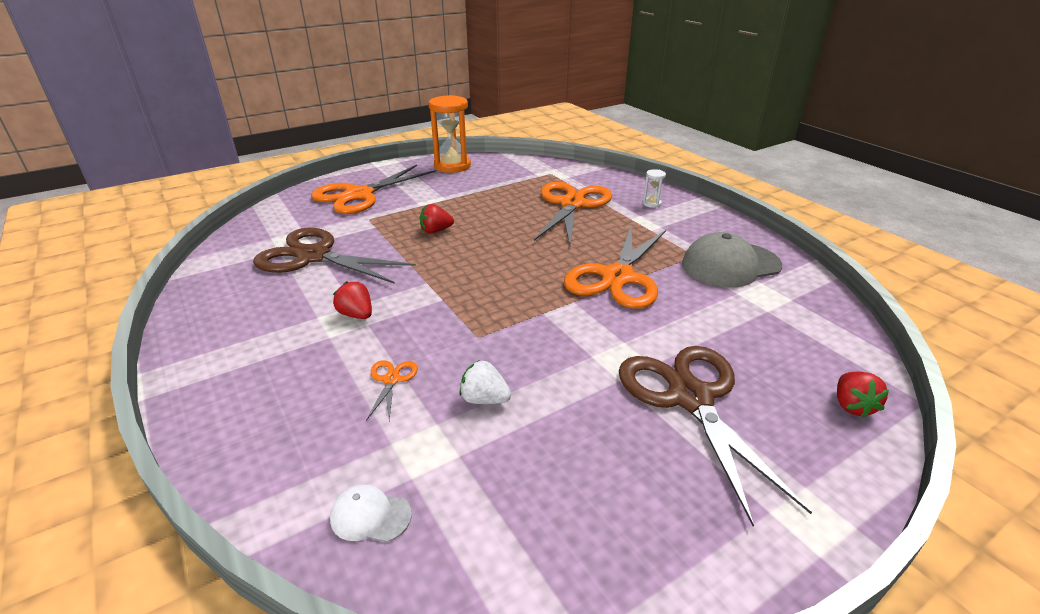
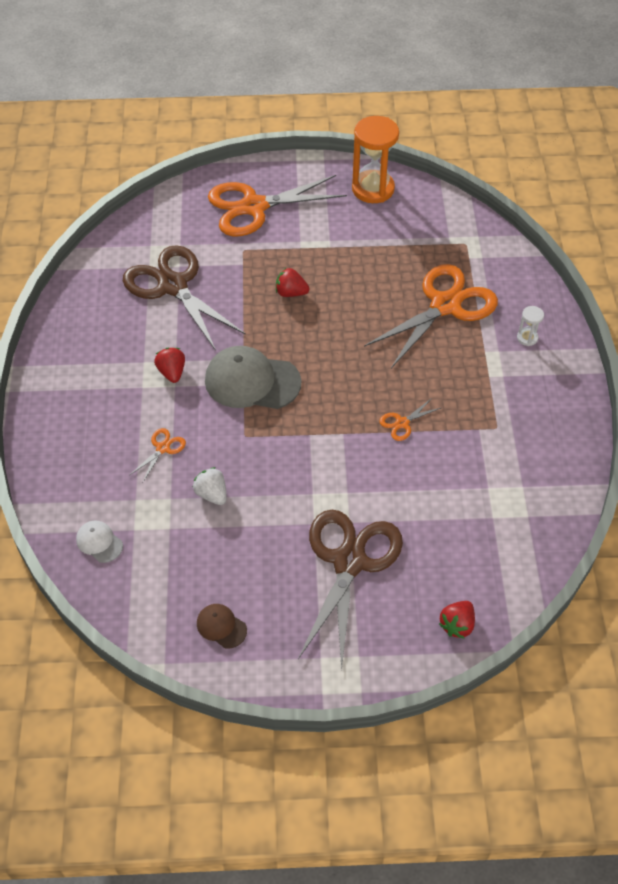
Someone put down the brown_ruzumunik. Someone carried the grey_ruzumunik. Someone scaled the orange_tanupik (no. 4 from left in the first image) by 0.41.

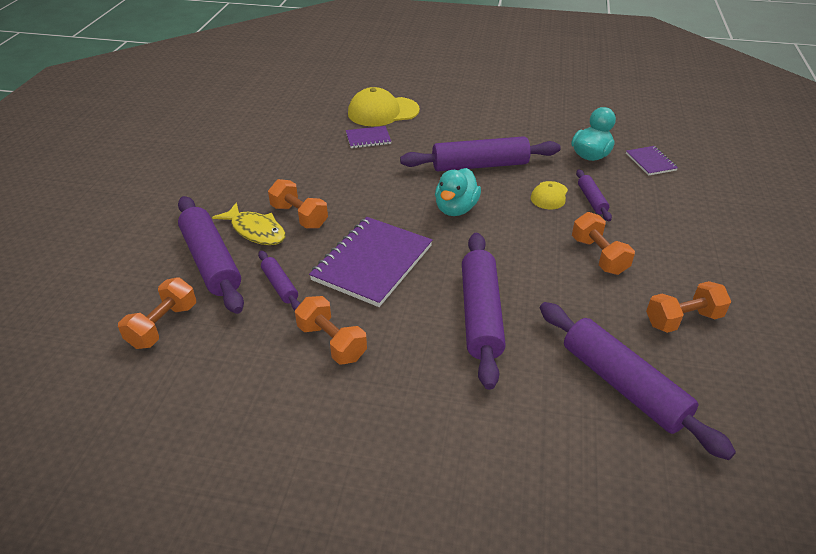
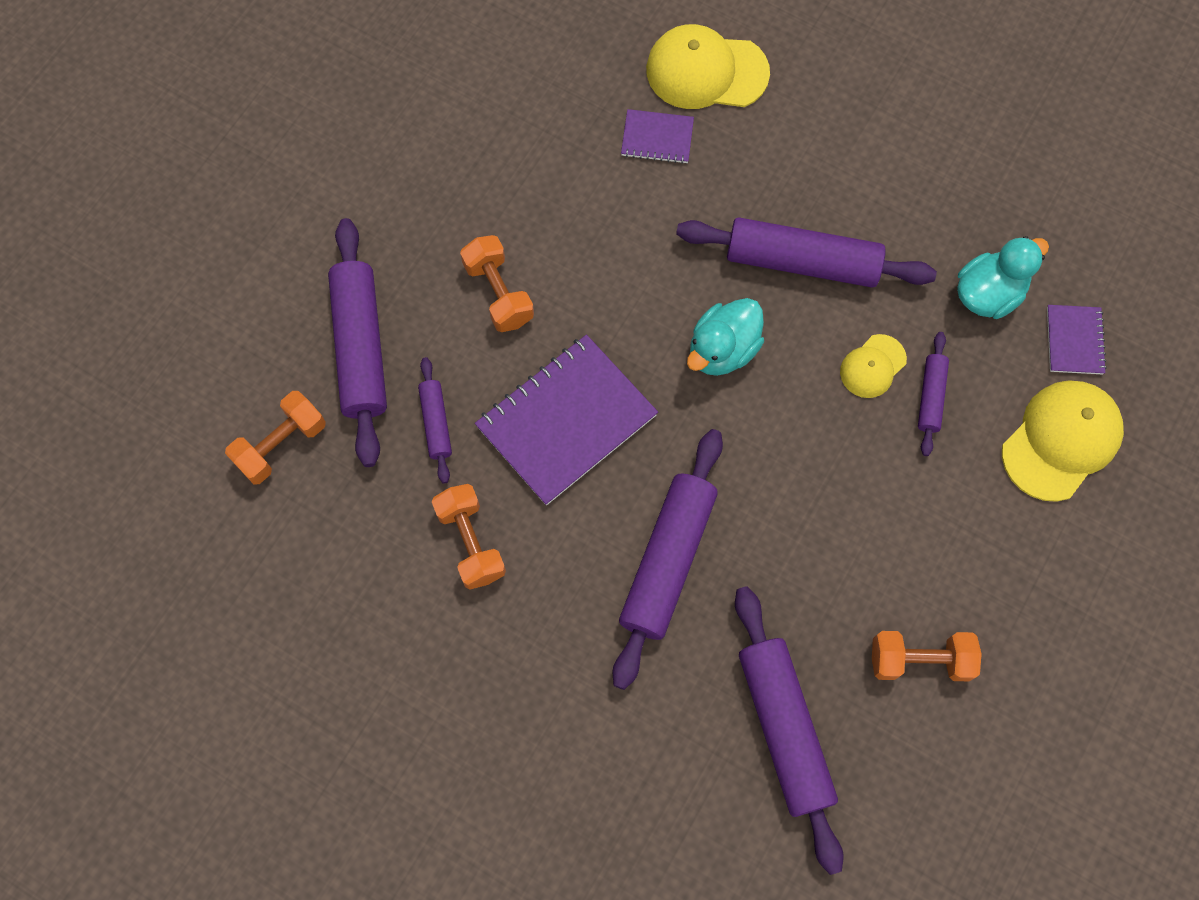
Someone took away the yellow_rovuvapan. Someone took away the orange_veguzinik (no. 4 from left). Someone put down the yellow_ruzumunik (no. 3 from left).

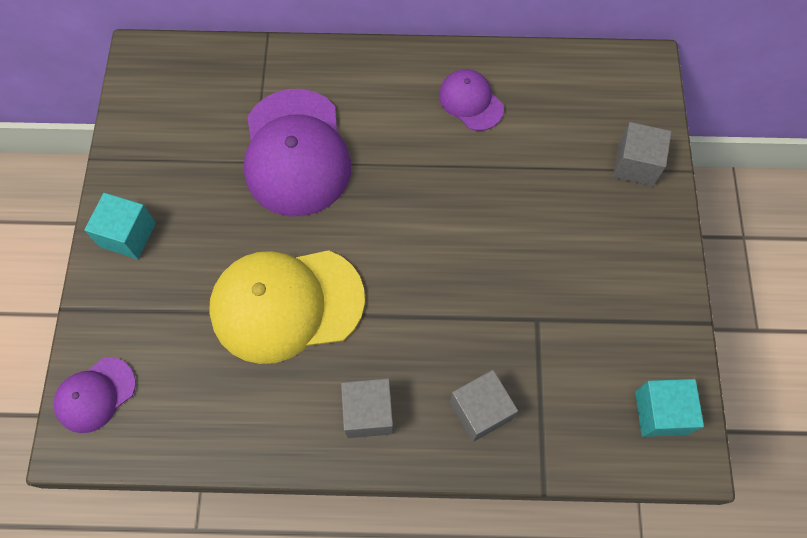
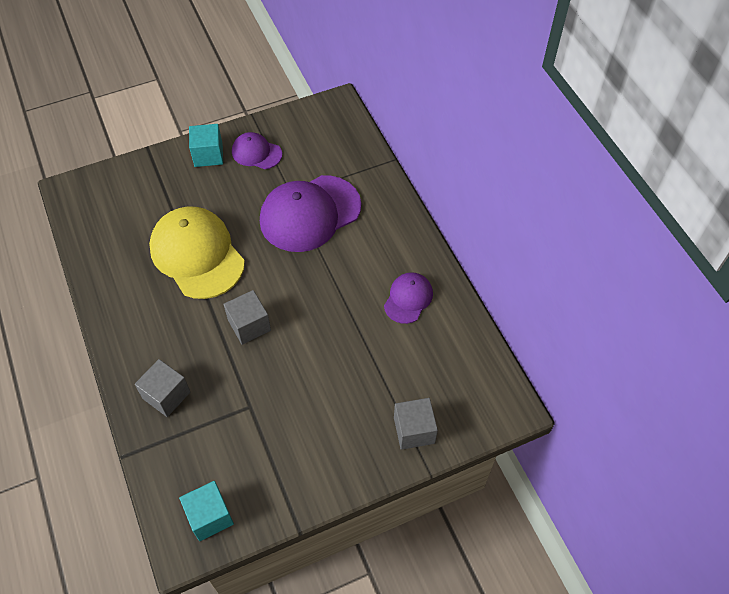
Someone carried the purple_ruzumunik (no. 1 from left). Someone carried the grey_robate (no. 1 from left in the first image).

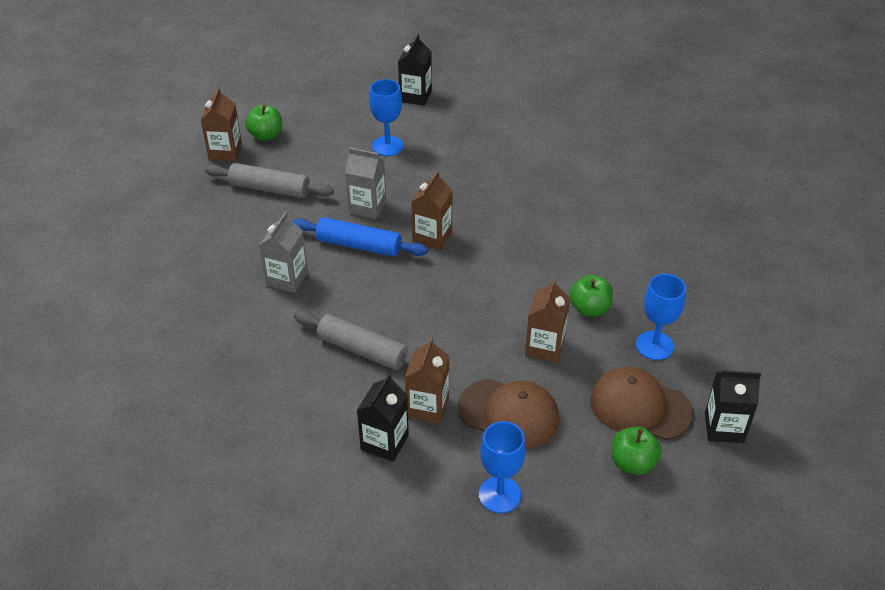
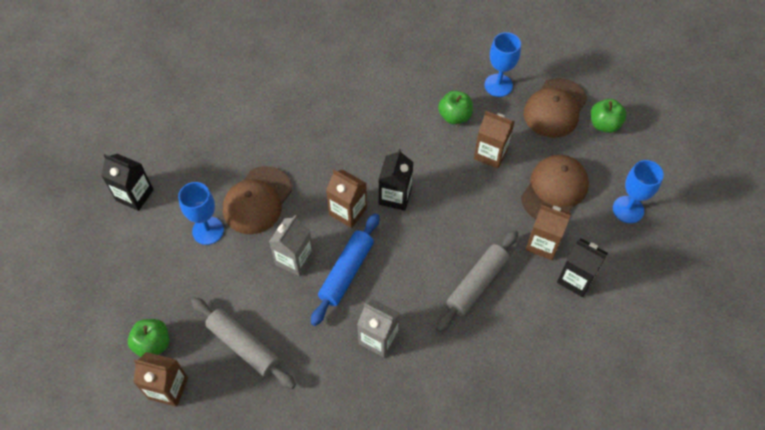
Someone put down the brown_ruzumunik (no. 1 from left). Someone carried the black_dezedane (no. 3 from left in the first image). Someone rotated the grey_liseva (no. 1 from left) by 75 degrees counterclockwise.

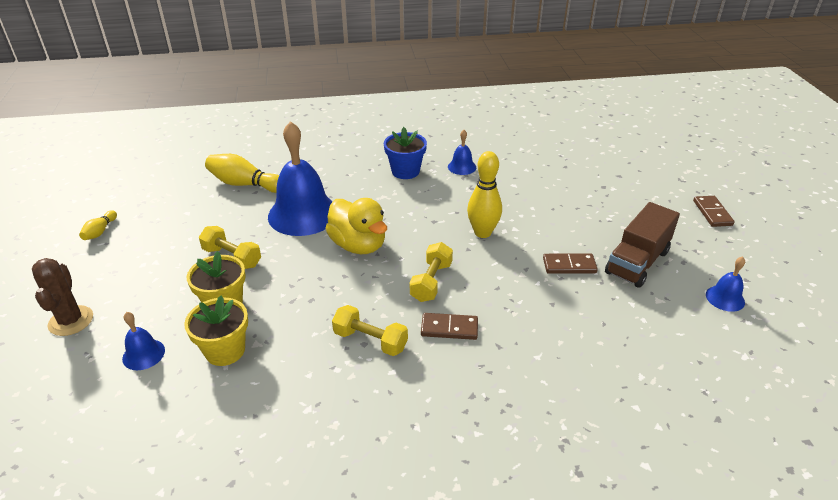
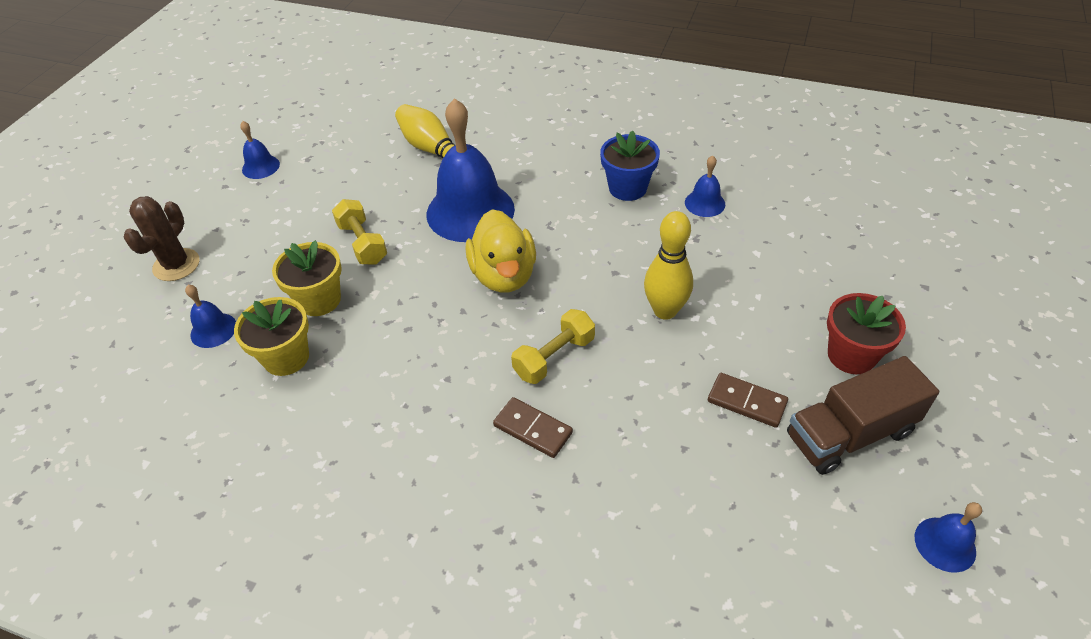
Someone took away the yellow_veguzinik (no. 2 from left). Someone took away the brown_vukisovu (no. 3 from left). Someone put down the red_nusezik. Someone swapped the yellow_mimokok (no. 1 from left) for the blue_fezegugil (no. 2 from left).

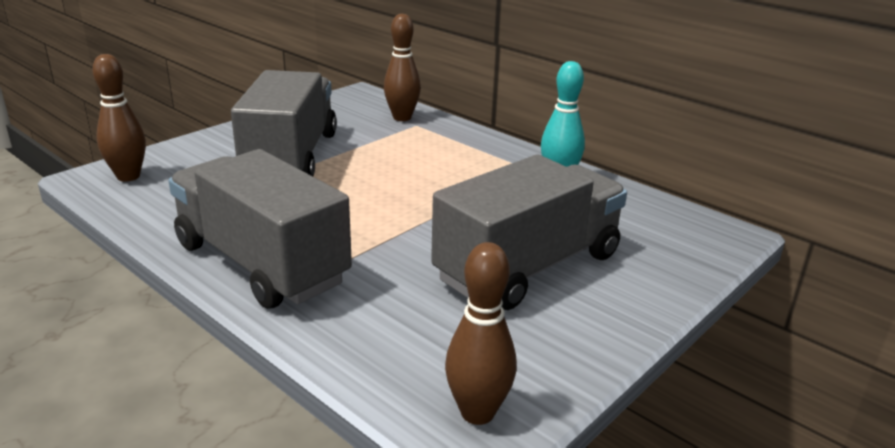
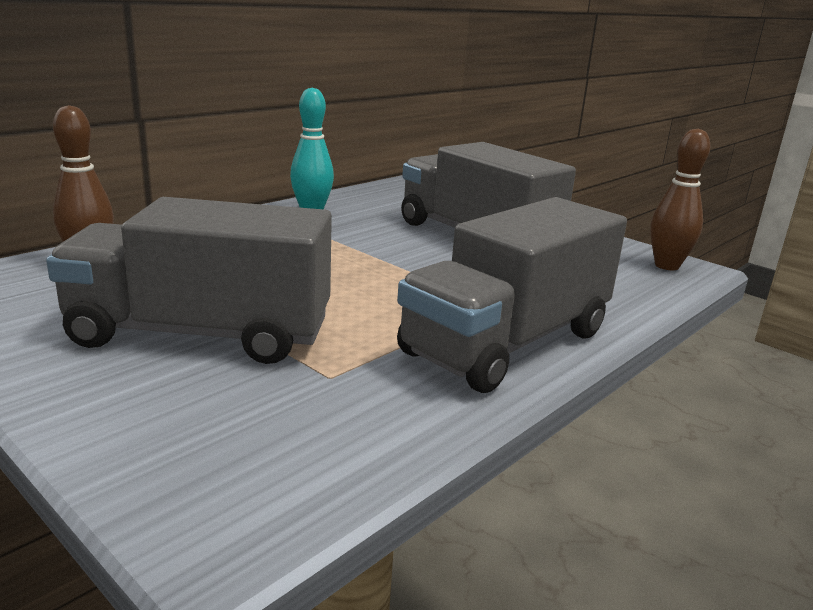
Someone took away the brown_mimokok (no. 1 from left).

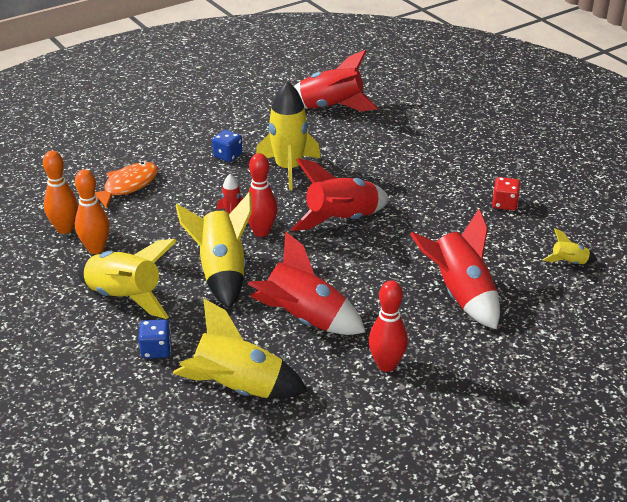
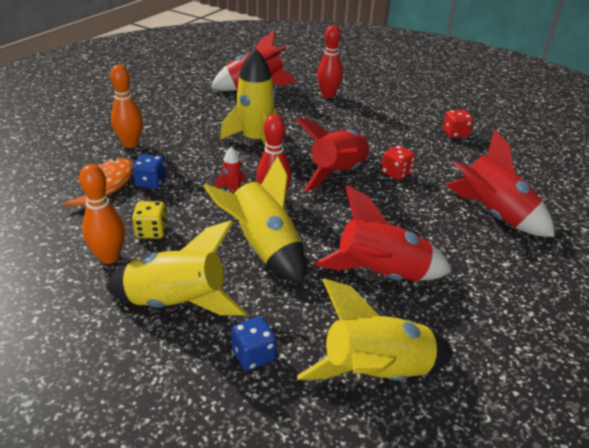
Someone took away the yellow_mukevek (no. 5 from left). Someone put down the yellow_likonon. Someone put down the red_likonon (no. 1 from left). Someone carried the orange_mimokok (no. 1 from left in the first image). Someone carried the blue_likonon (no. 2 from left in the first image). Someone carried the red_mimokok (no. 2 from left).

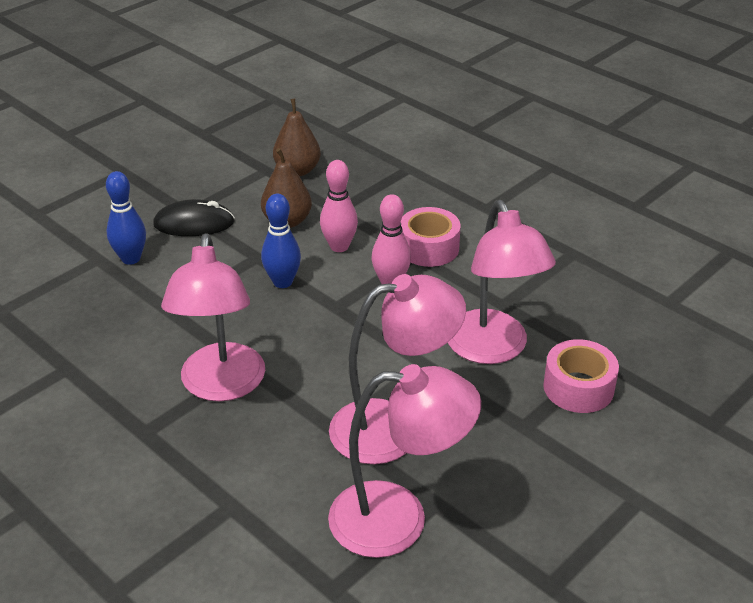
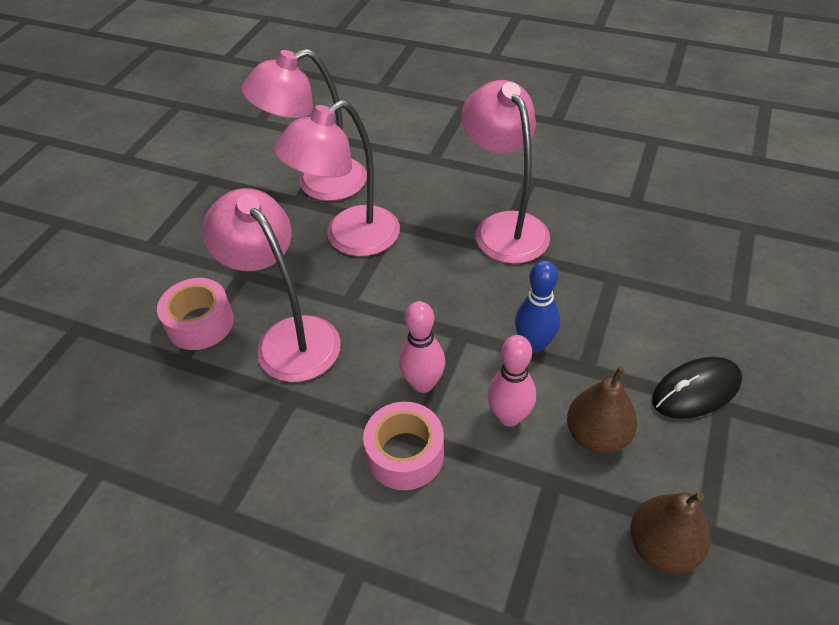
Someone took away the blue_mimokok (no. 1 from left).

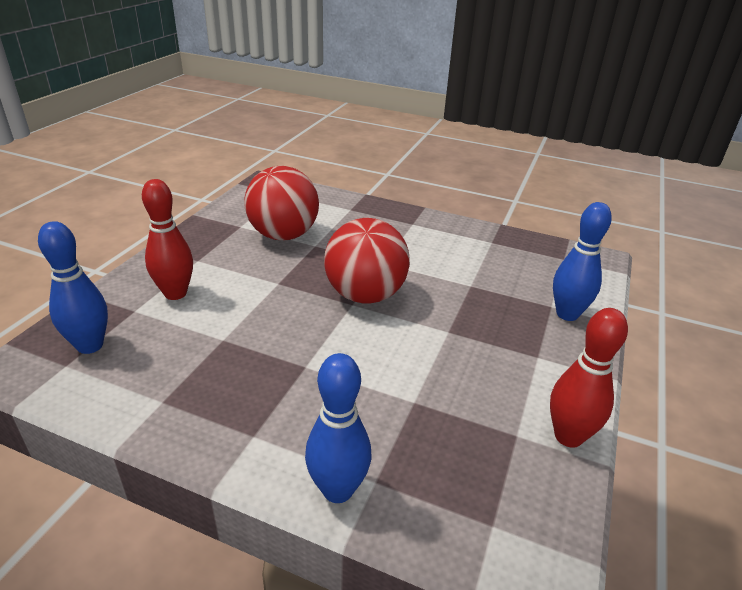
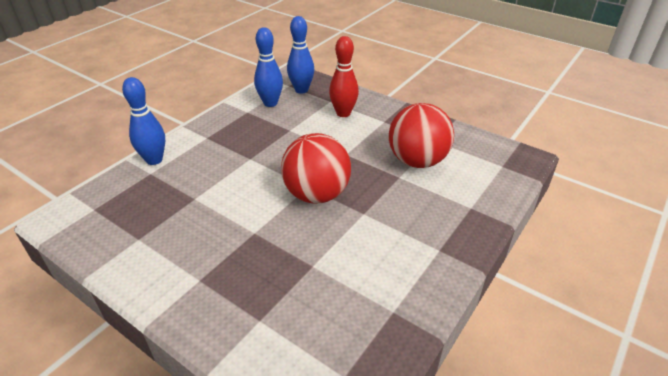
Someone took away the red_mimokok (no. 2 from left). Someone carried the blue_mimokok (no. 3 from left in the first image).

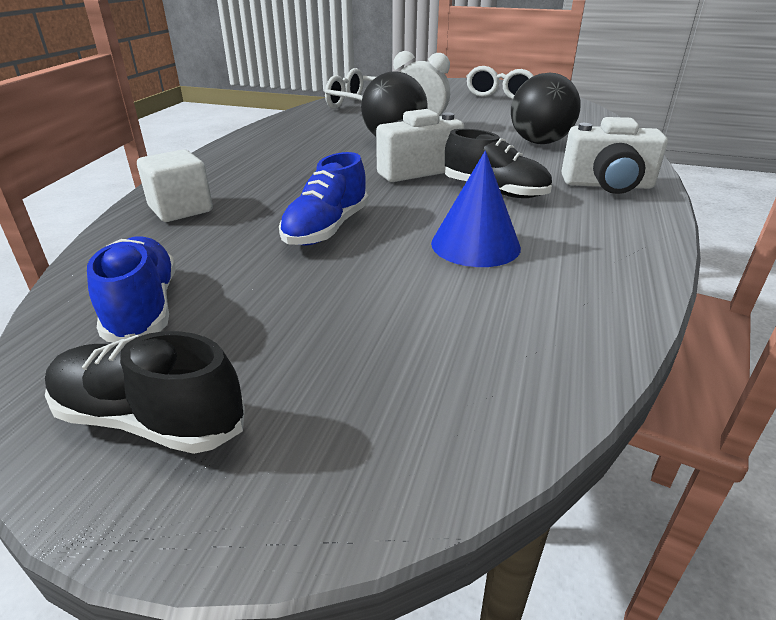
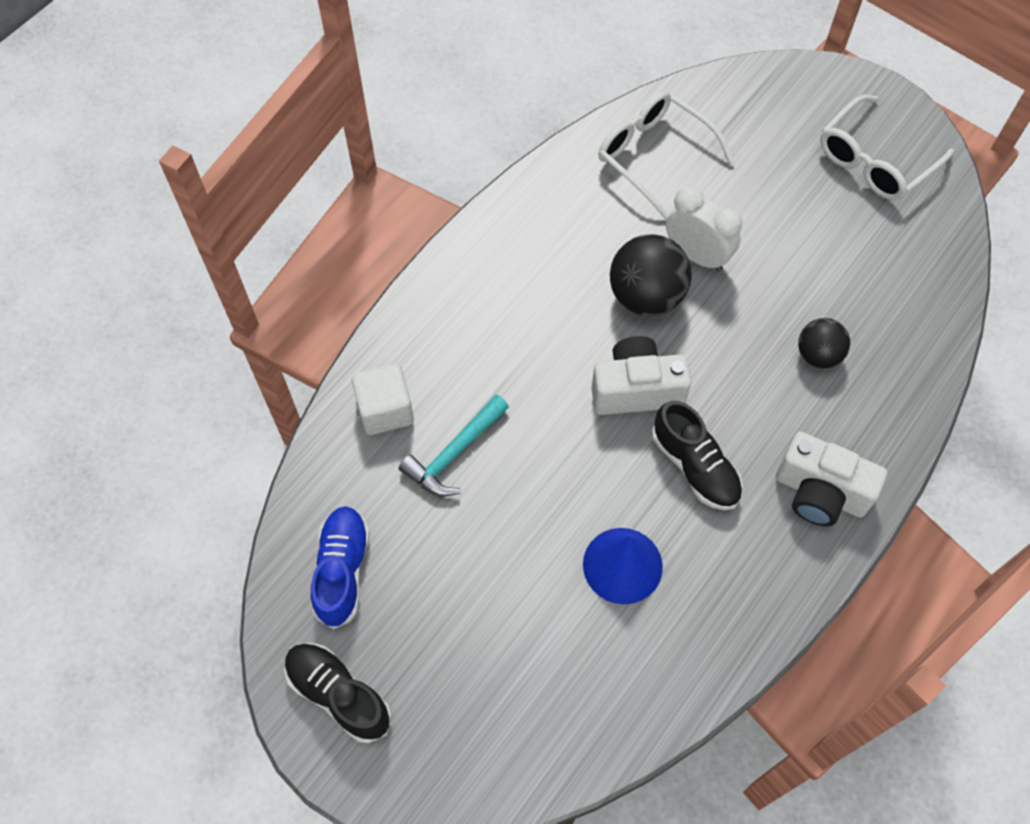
Someone took away the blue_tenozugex (no. 2 from left). Someone put down the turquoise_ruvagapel. Someone scaled the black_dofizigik (no. 2 from left) by 0.61.

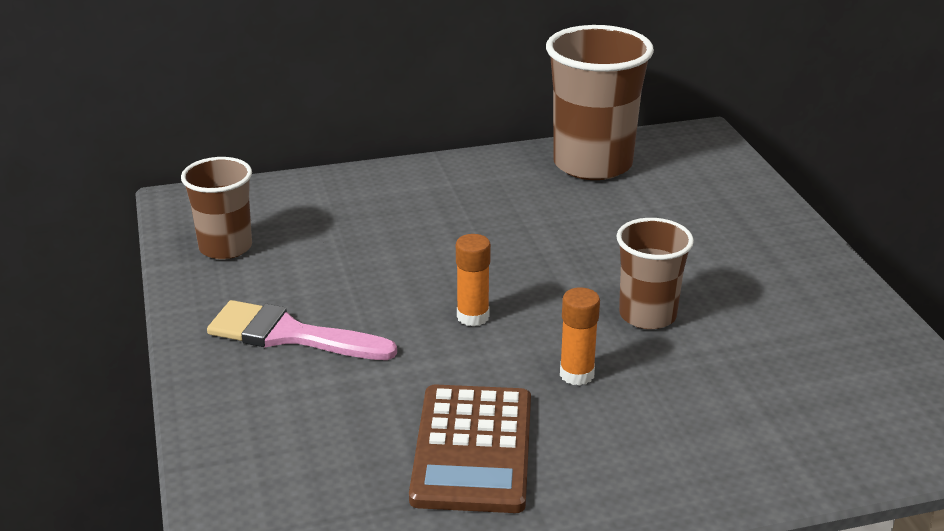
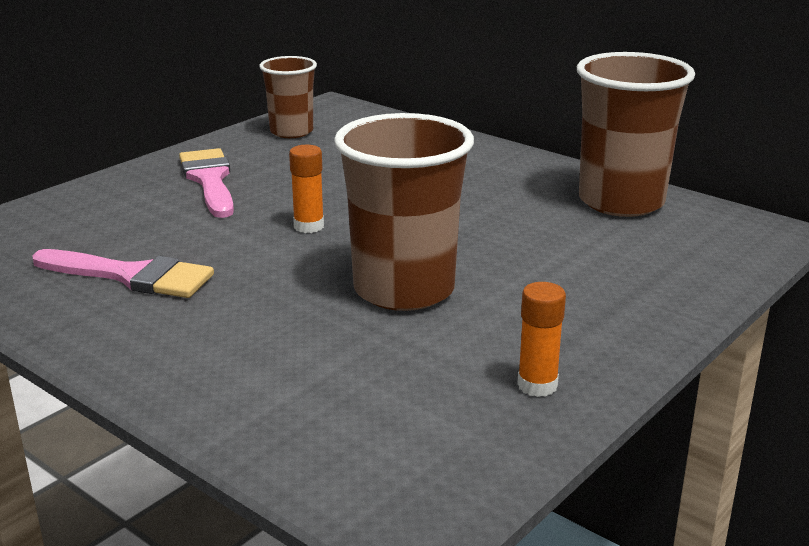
Someone carried the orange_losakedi (no. 2 from left). Someone swapped the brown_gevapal for the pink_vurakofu (no. 1 from left). Someone scaled the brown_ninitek (no. 3 from left in the first image) by 1.68.

